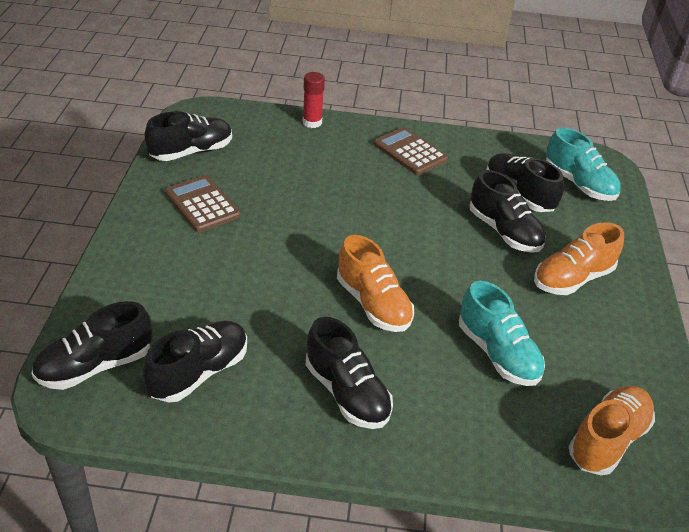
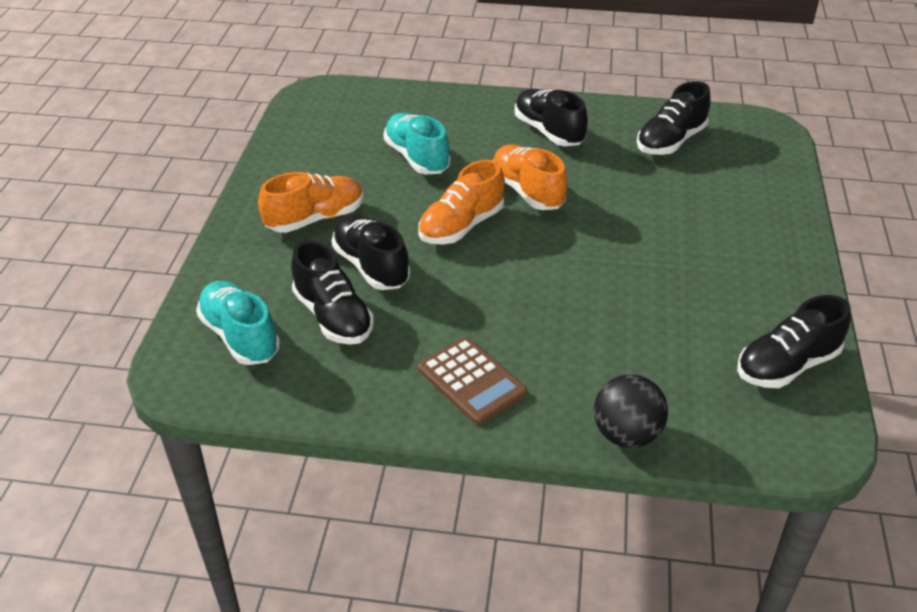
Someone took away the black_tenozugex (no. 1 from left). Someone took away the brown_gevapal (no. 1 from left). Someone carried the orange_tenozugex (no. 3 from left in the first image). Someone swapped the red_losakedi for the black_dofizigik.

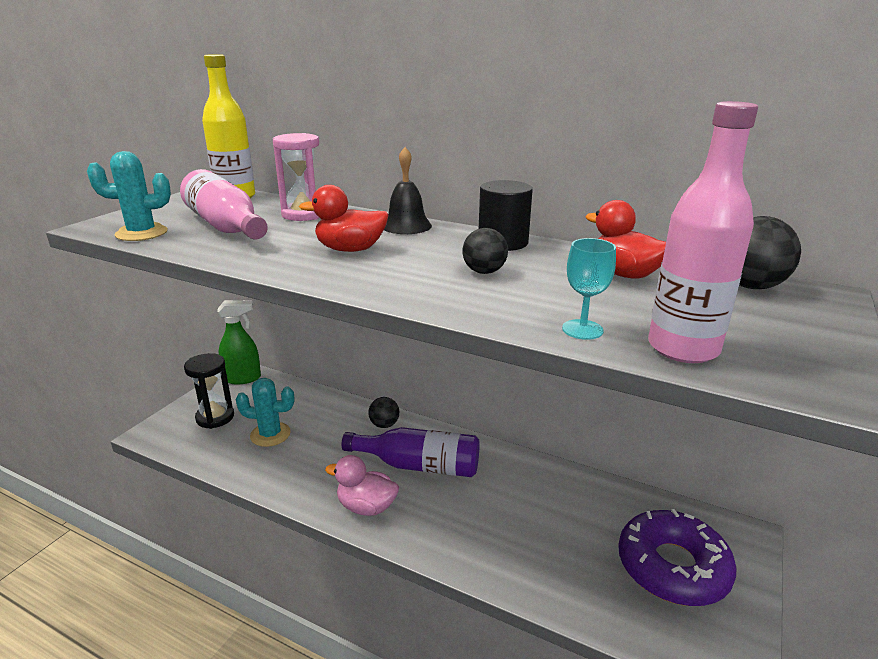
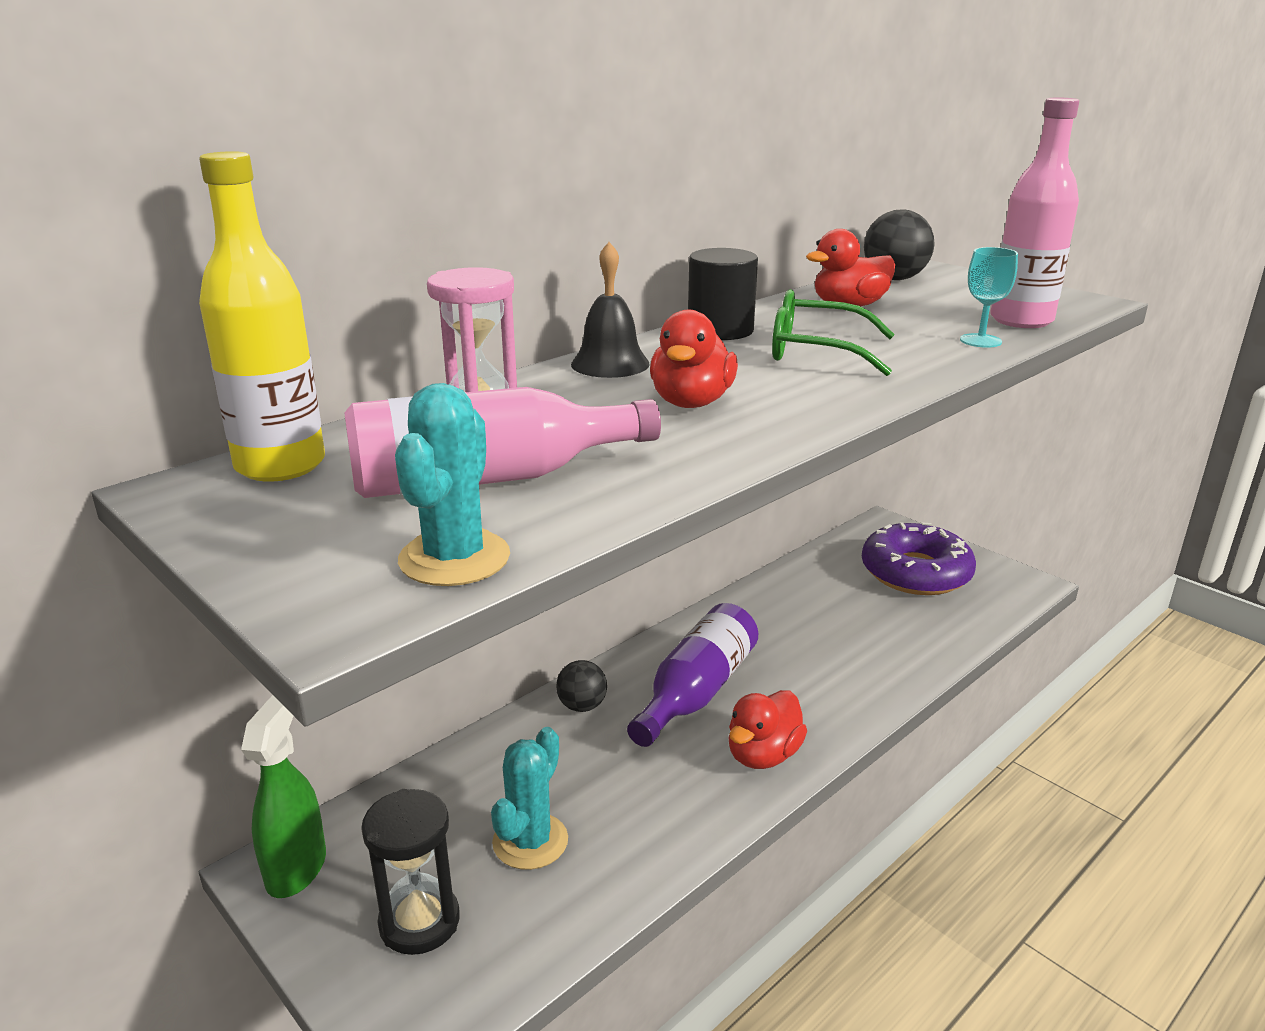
Someone swapped the black_dofizigik (no. 2 from left) for the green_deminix. Someone repainted the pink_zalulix, which became the red_zalulix (no. 2 from left).

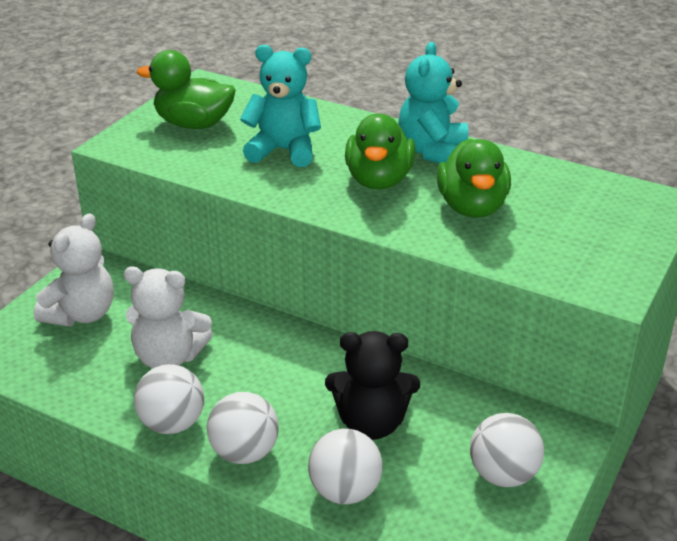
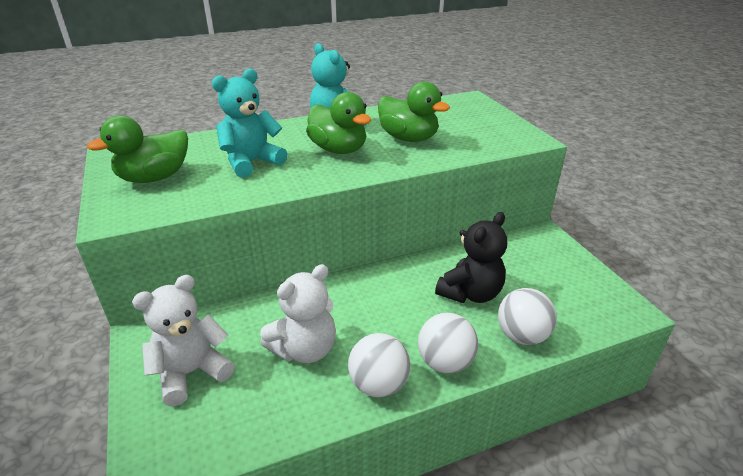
Someone took away the white_dofizigik (no. 4 from left). Someone rotated the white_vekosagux (no. 1 from left) by 105 degrees counterclockwise.

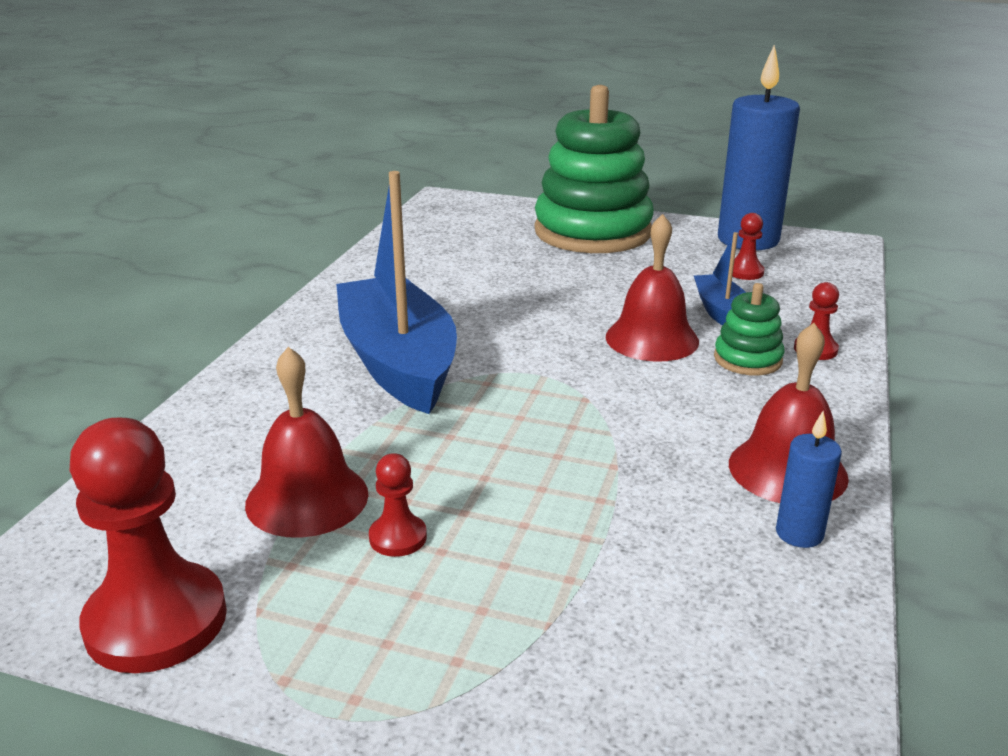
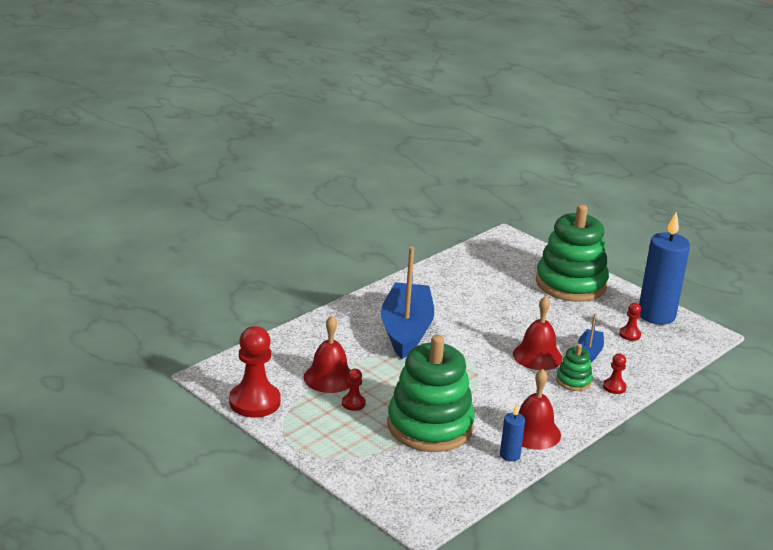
Someone put down the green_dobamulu (no. 1 from left).

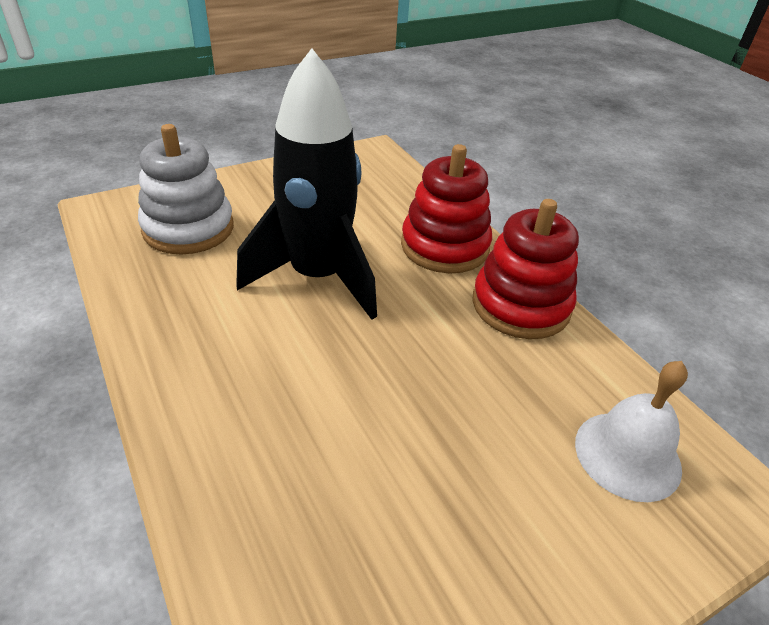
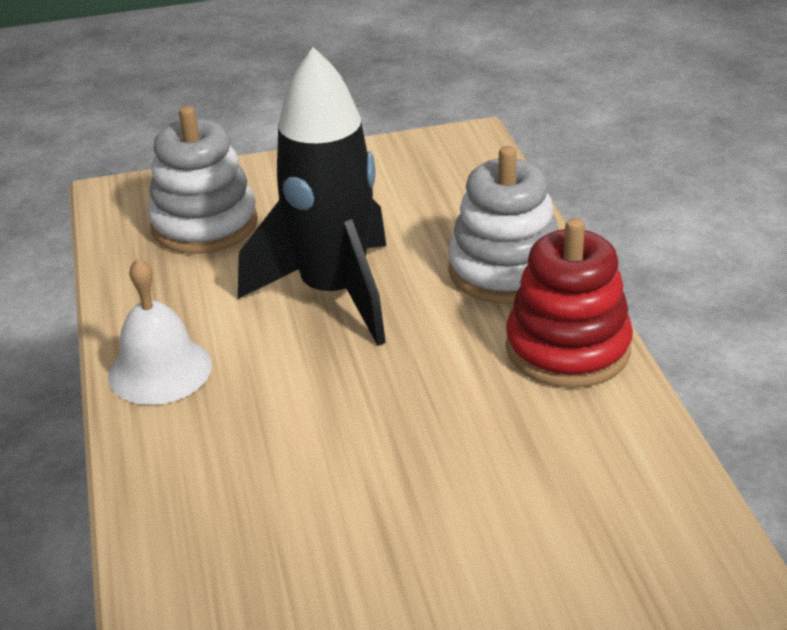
Someone carried the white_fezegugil. Someone repainted the red_dobamulu (no. 1 from left), which became the white_dobamulu (no. 2 from left).

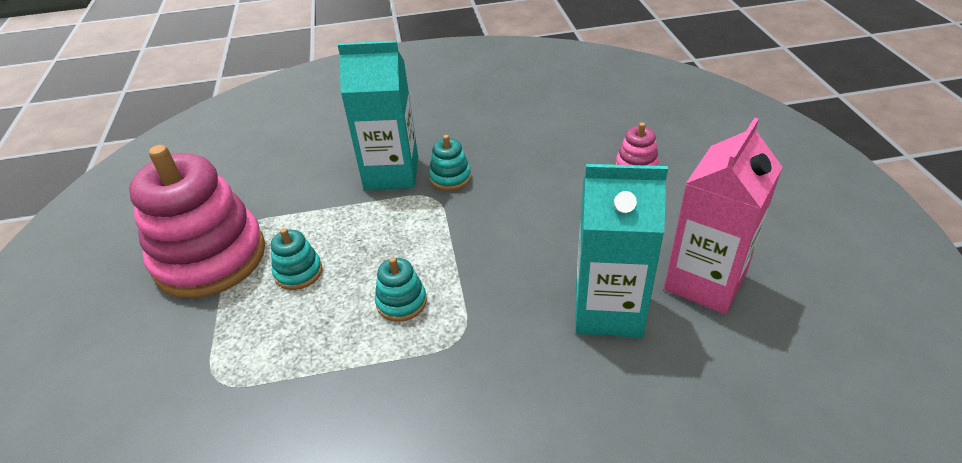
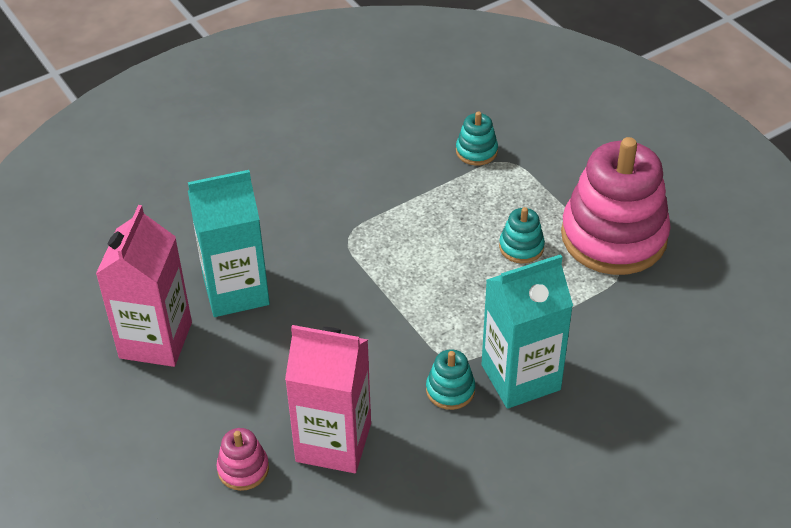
Someone put down the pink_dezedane (no. 2 from left). Someone carried the turquoise_dobamulu (no. 2 from left).

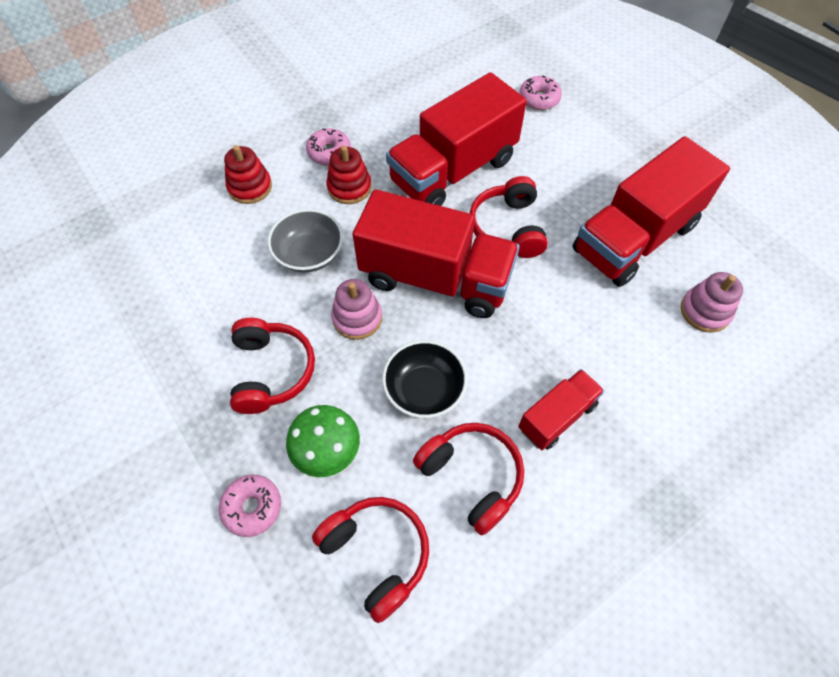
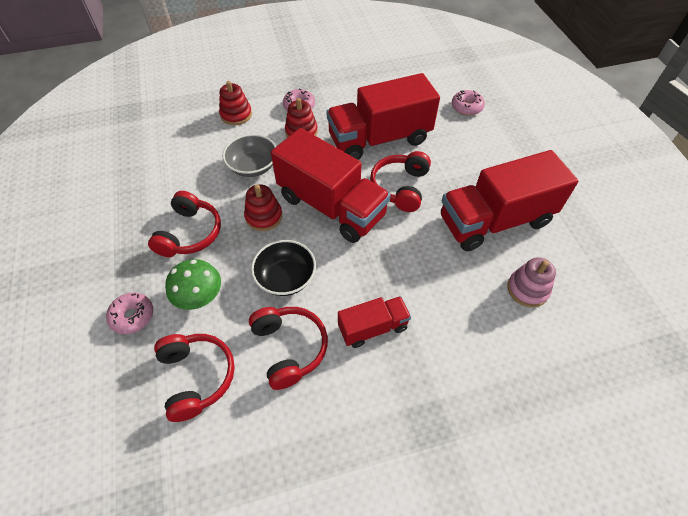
Someone repainted the pink_dobamulu (no. 1 from left), which became the red_dobamulu (no. 2 from left).

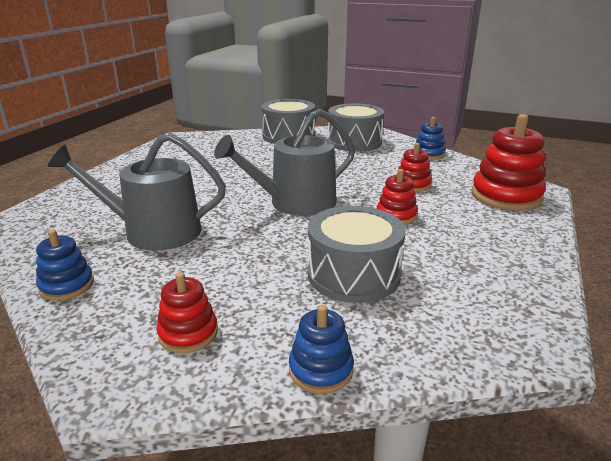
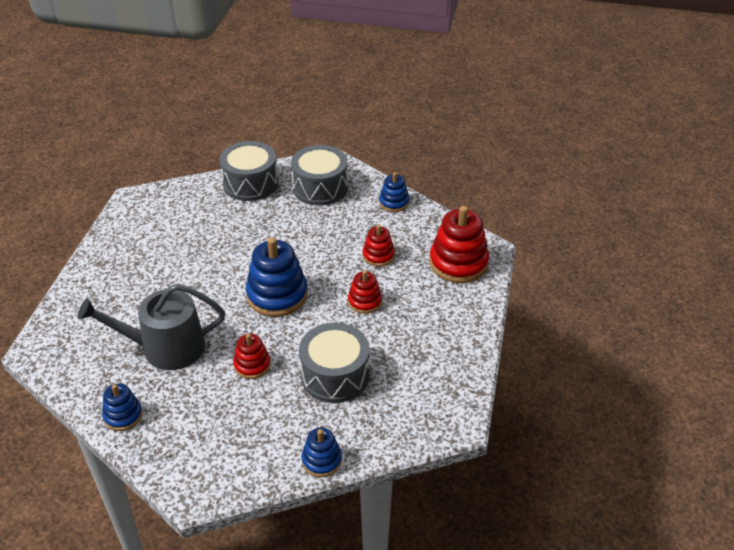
Someone carried the red_dobamulu (no. 1 from left). Someone swapped the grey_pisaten (no. 2 from left) for the blue_dobamulu (no. 2 from left).

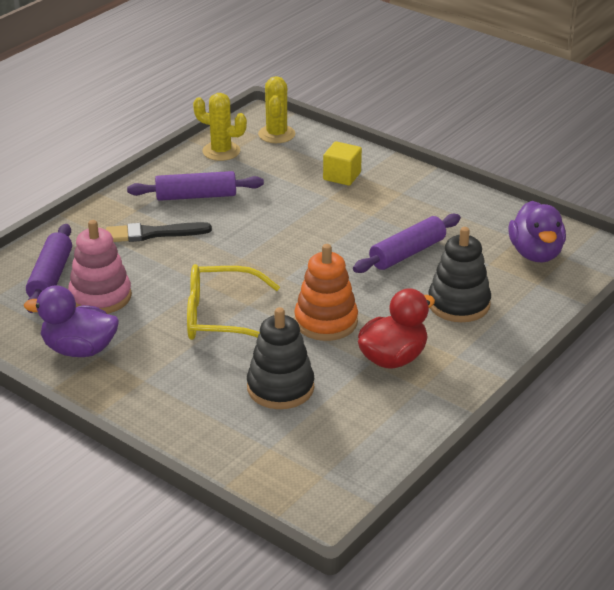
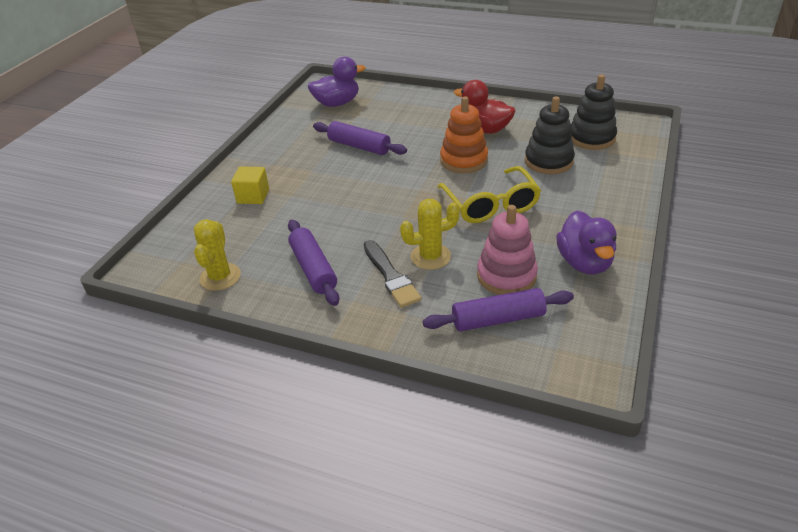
Someone carried the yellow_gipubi (no. 2 from left). Someone carried the black_dobamulu (no. 2 from left).

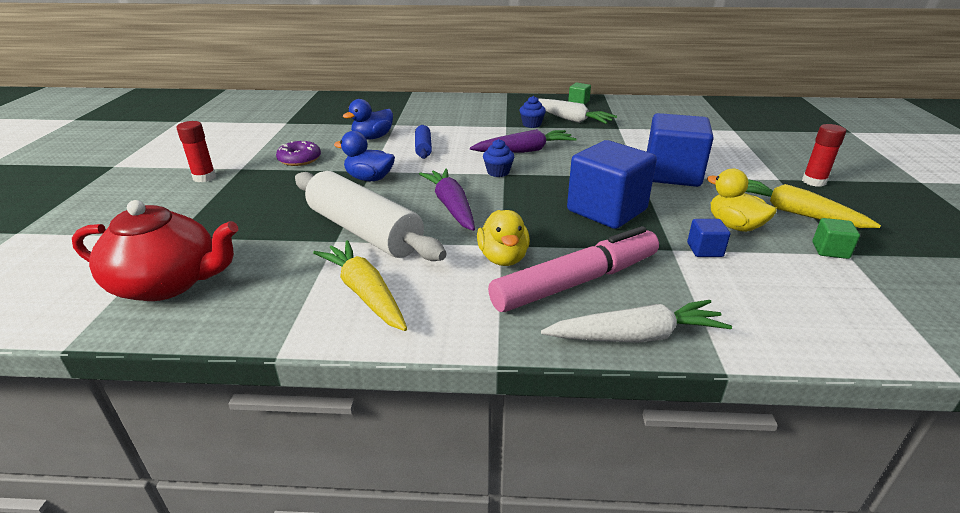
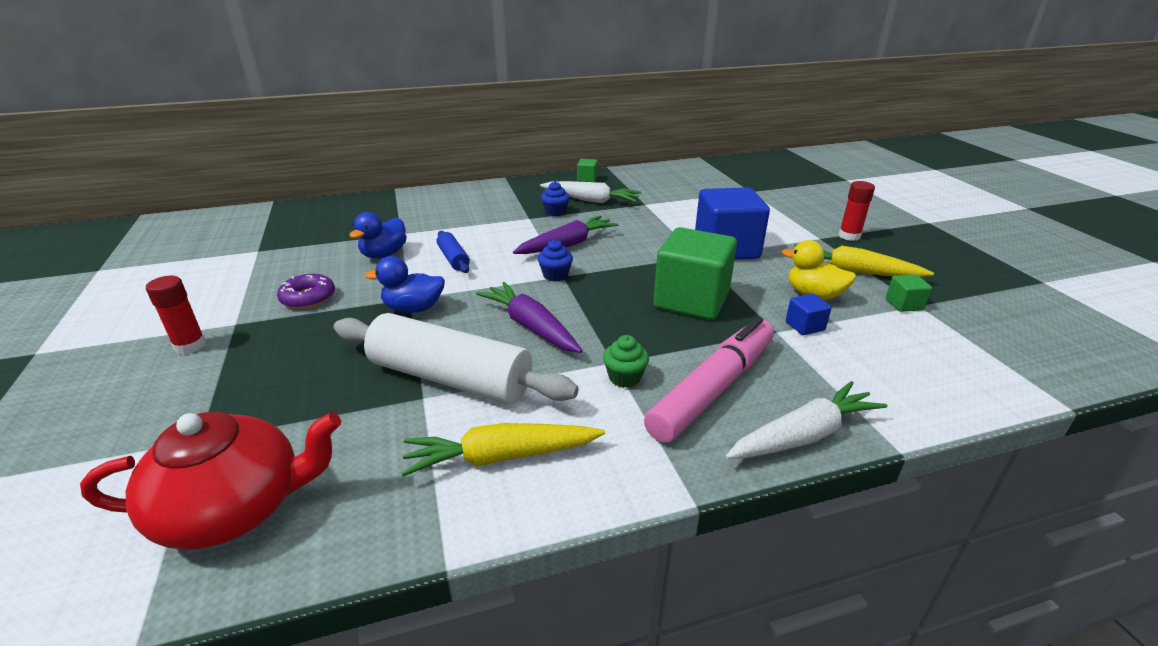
Someone swapped the yellow_zalulix (no. 1 from left) for the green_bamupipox. Someone repainted the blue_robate (no. 1 from left), which became the green_robate (no. 2 from left). Someone rotated the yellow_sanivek (no. 1 from left) by 45 degrees counterclockwise.

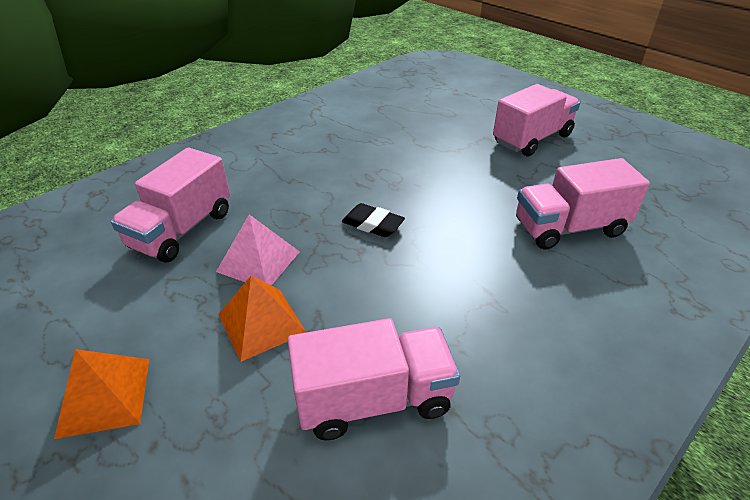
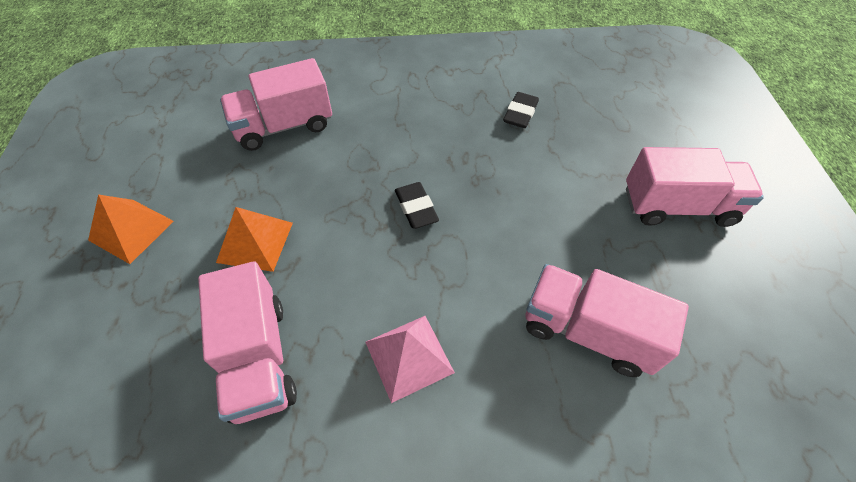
Someone put down the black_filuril (no. 2 from left). Someone carried the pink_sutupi. Someone rotated the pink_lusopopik (no. 2 from left in the first image) by 45 degrees clockwise.

